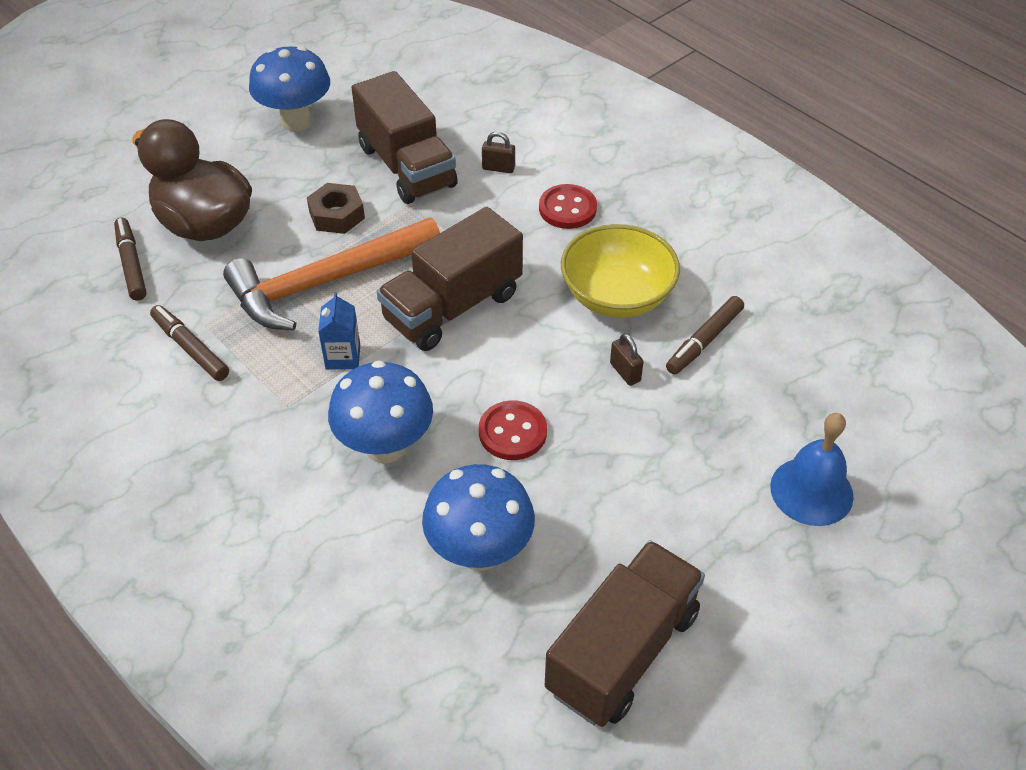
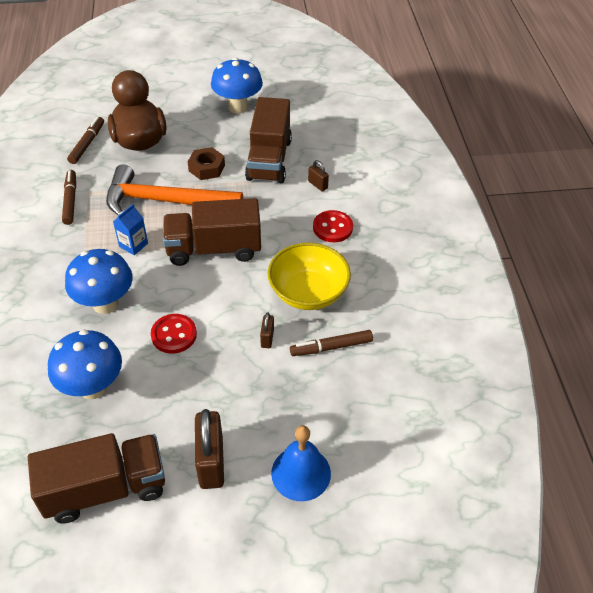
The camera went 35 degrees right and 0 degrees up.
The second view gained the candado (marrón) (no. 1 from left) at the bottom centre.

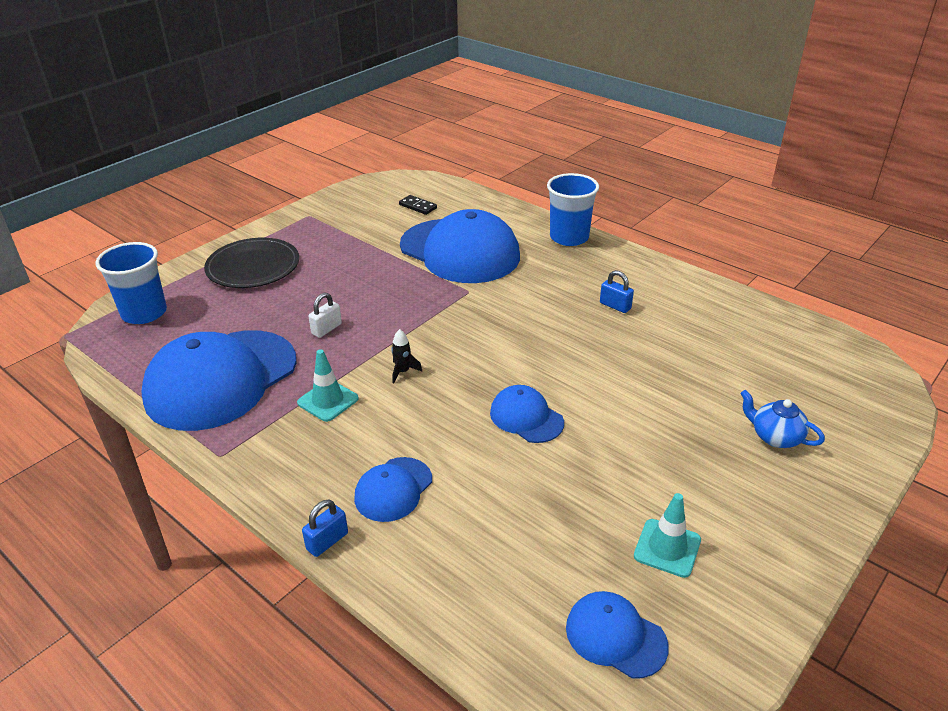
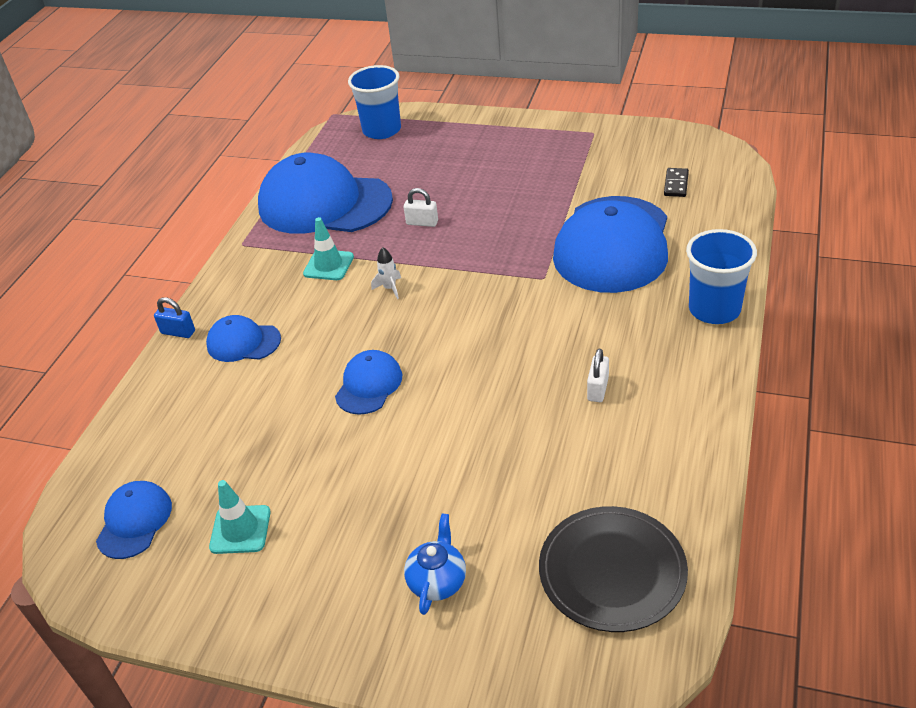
The camera went 70 degrees right and 5 degrees up.
The plato (negro) ended up elsewhere, having gone from the middle left to the bottom right.
What was the cohete (negro) at the centre turned into the cohete (blanco) at the centre.
What was the candado (azul) (no. 2 from left) at the centre turned into the candado (blanco) (no. 2 from left) at the centre.

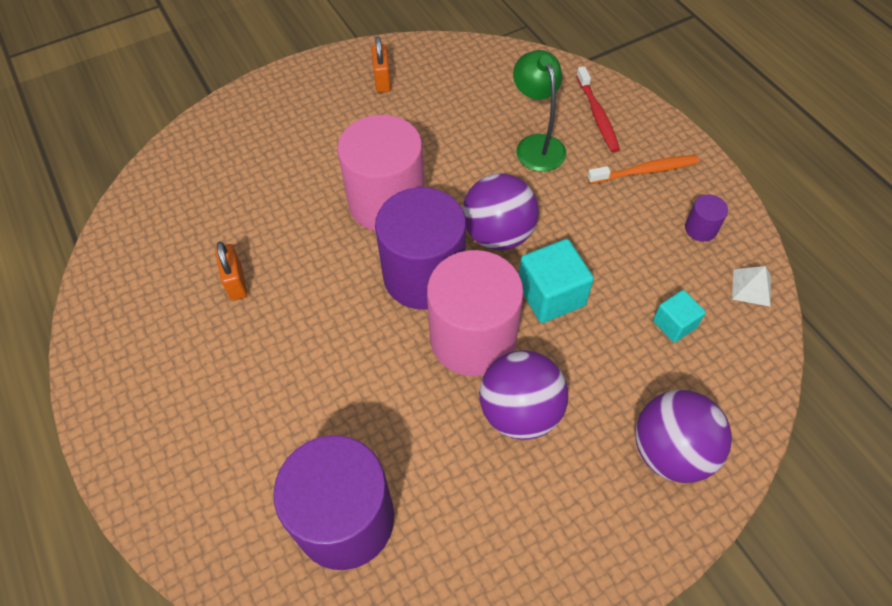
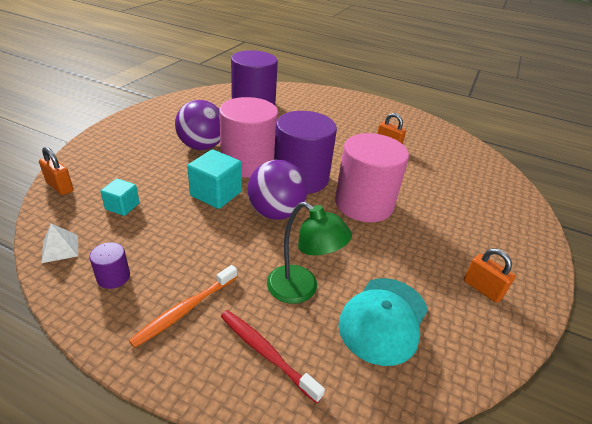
The camera went 140 degrees right and 20 degrees down.
The second view lost the pelota (morado) (no. 3 from left) at the bottom right.
The second view gained the candado (naranja) (no. 1 from left) at the middle left.
The second view gained the gorra (turquesa) at the bottom centre.

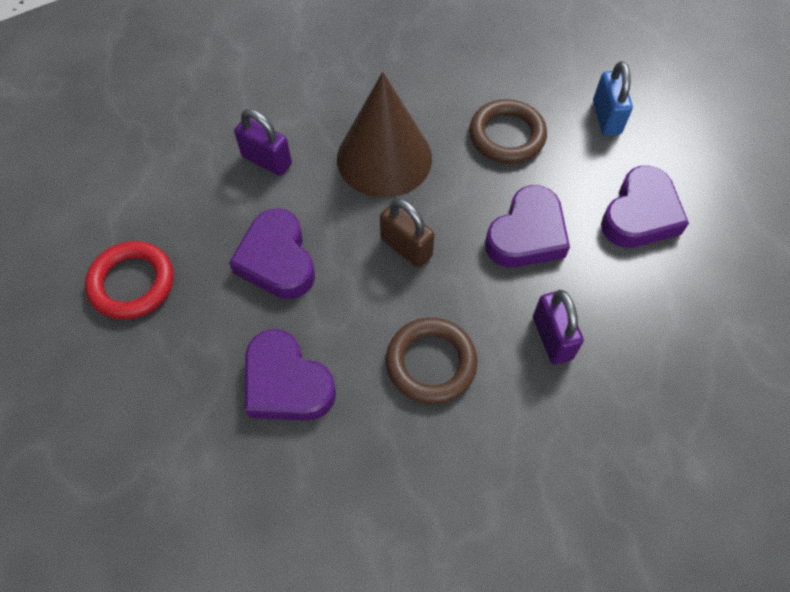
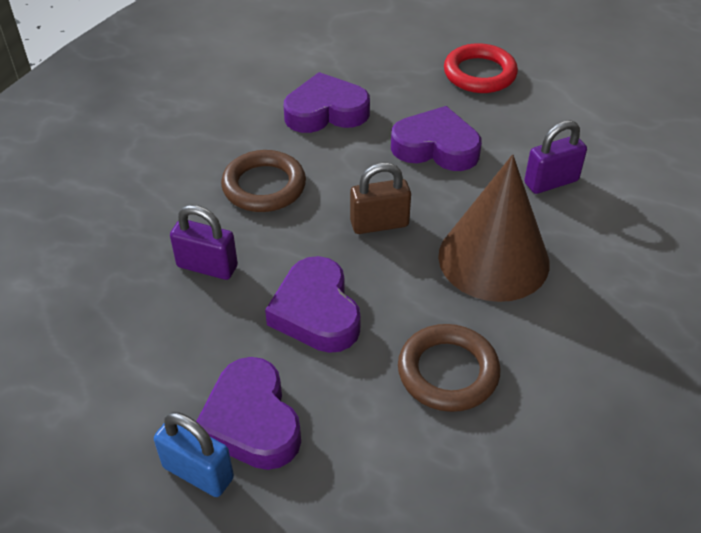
The camera went 125 degrees right and 15 degrees down.
The candado (azul) ended up elsewhere, having gone from the top right to the bottom left.

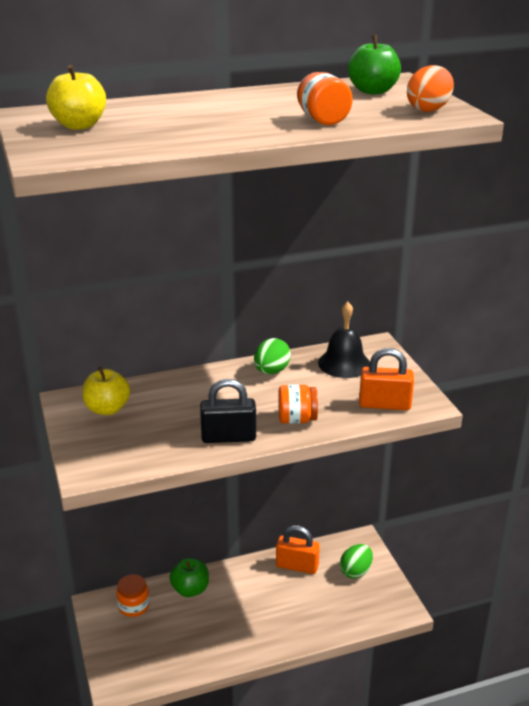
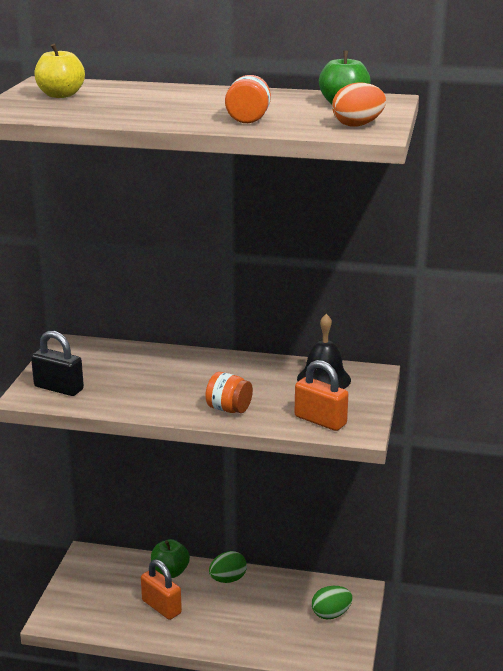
The camera went 30 degrees right and 5 degrees down.
The second view lost the manzana (amarillo) (no. 2 from left) at the middle left.
The second view lost the tarro (naranja) (no. 1 from left) at the bottom left.
The candado (negro) ended up elsewhere, having gone from the centre to the middle left.
The huevo (verde) (no. 1 from left) ended up elsewhere, having gone from the centre to the bottom centre.
The candado (naranja) (no. 1 from left) ended up elsewhere, having gone from the bottom centre to the bottom left.

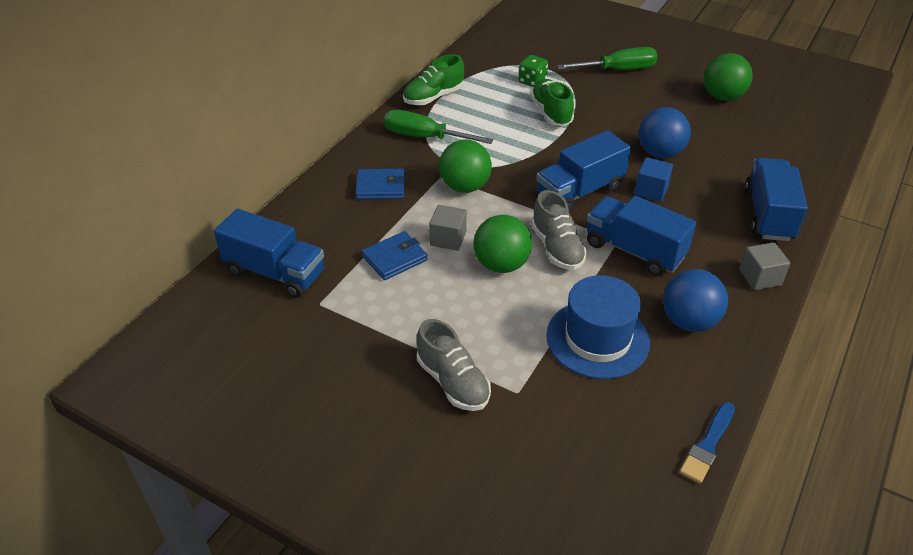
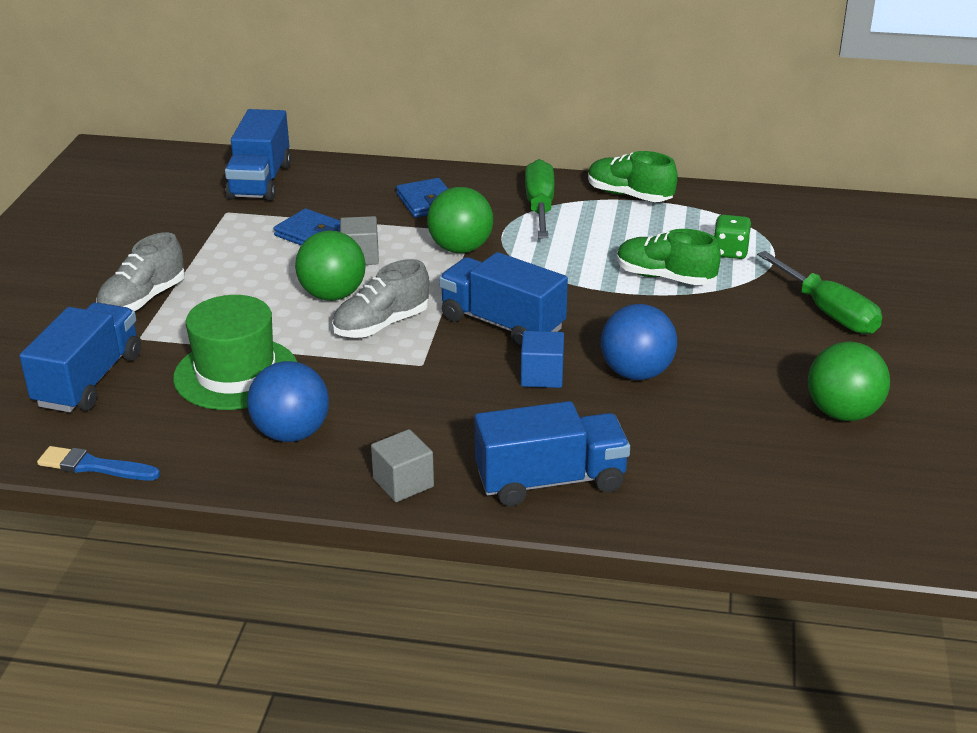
The camera went 70 degrees right and 10 degrees down.
The zapato (verde) (no. 2 from left) at the top centre ended up facing another way, 120 degrees counterclockwise from before.
What was the sombrero (azul) at the centre turned into the sombrero (verde) at the middle left.
The camión (azul) (no. 3 from left in the first image) ended up elsewhere, having gone from the middle right to the middle left.

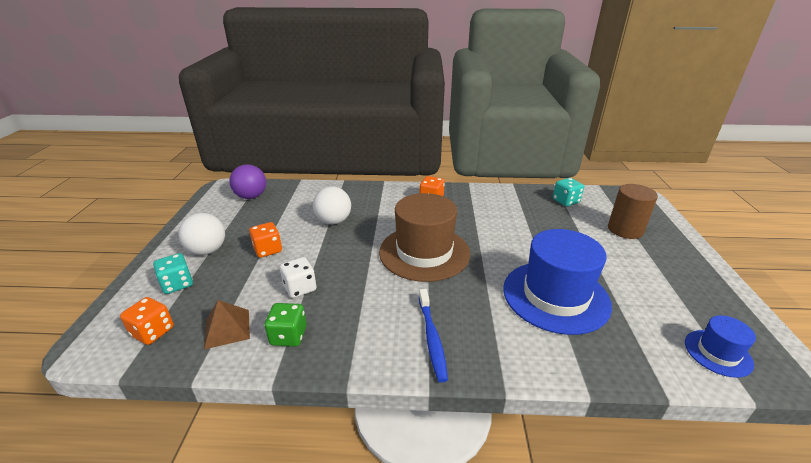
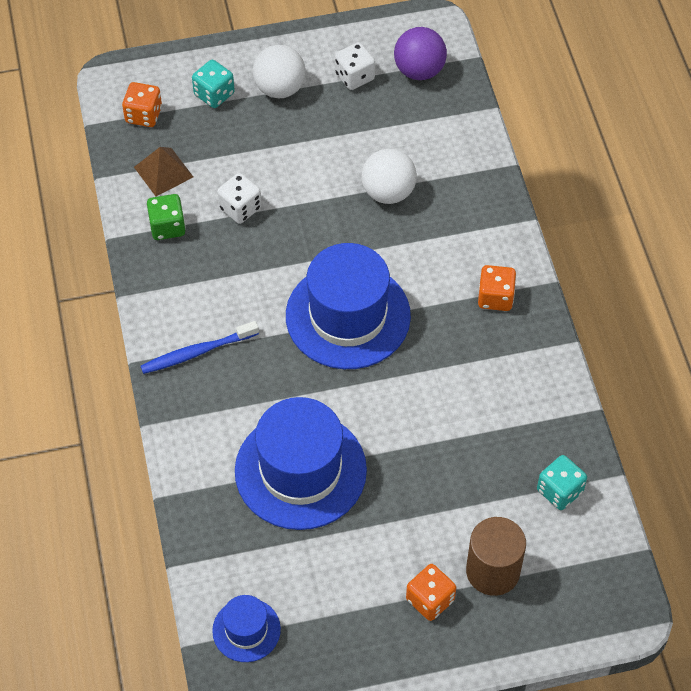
The camera went 75 degrees right and 25 degrees up.
The dado (naranja) (no. 2 from left) ended up elsewhere, having gone from the middle left to the bottom centre.
What was the sombrero (marrón) at the centre turned into the sombrero (azul) (no. 3 from left) at the centre.
The second view gained the dado (blanco) (no. 2 from left) at the top centre.

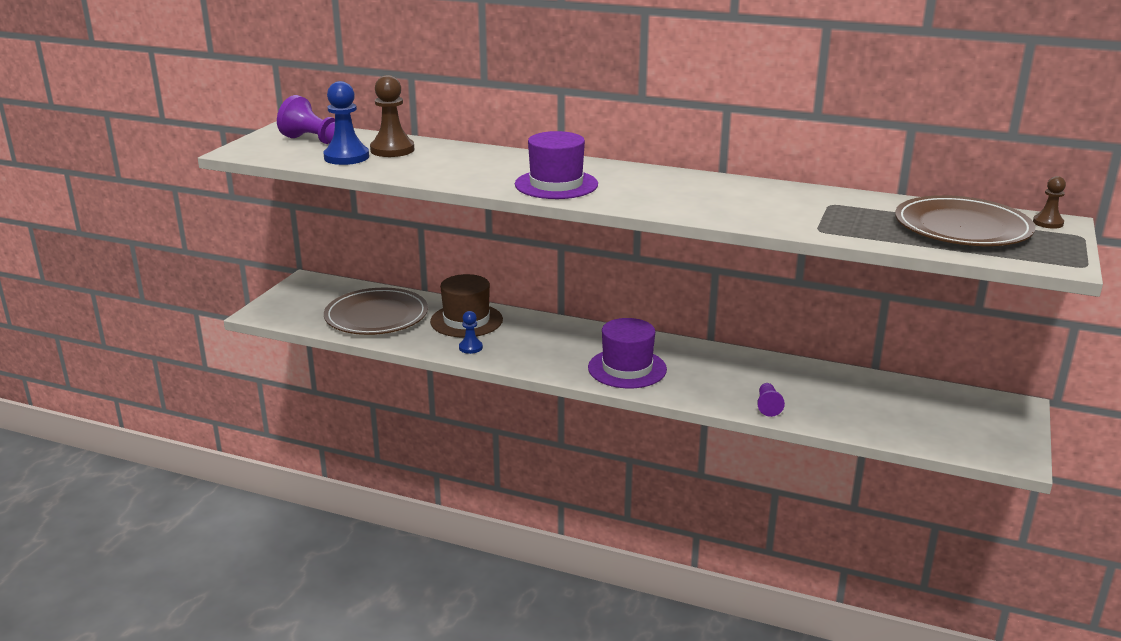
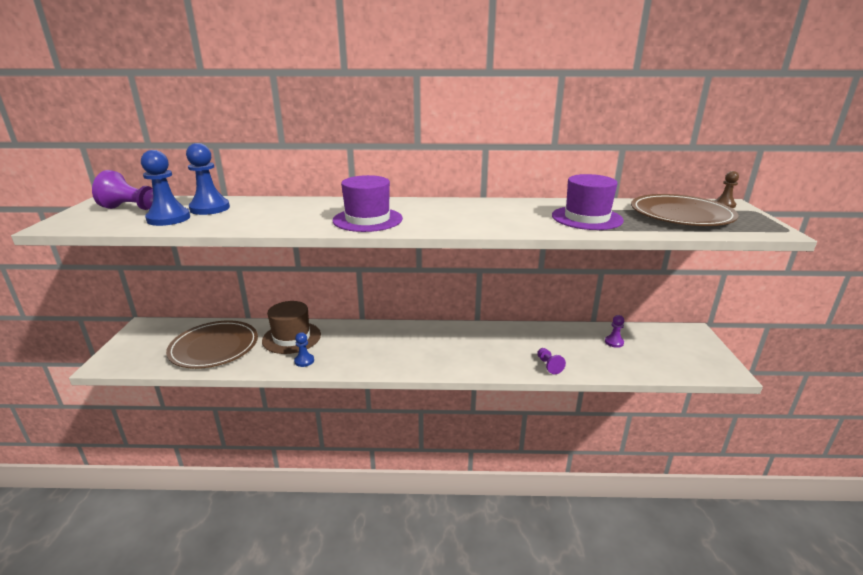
The camera went 20 degrees left and 0 degrees up.
What was the peón (marrón) (no. 1 from left) at the top centre turned into the peón (azul) (no. 2 from left) at the top left.
The sombrero (morado) (no. 2 from left) ended up elsewhere, having gone from the centre to the middle right.
The second view gained the peón (morado) (no. 3 from left) at the middle right.

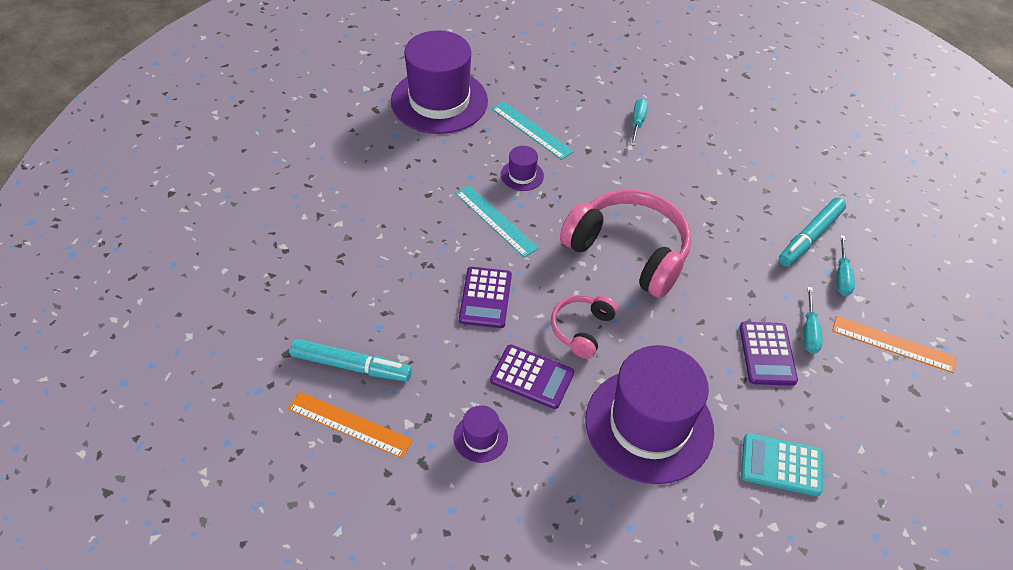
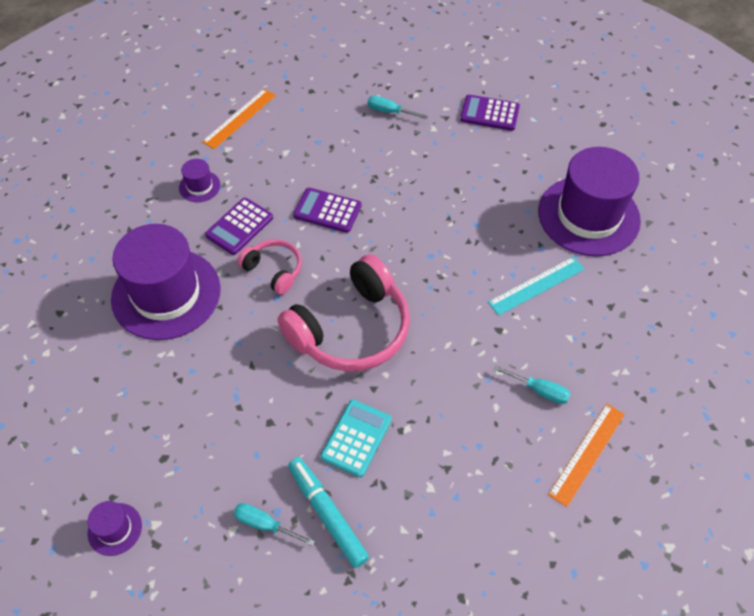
The camera went 105 degrees right and 5 degrees up.
The second view lost the rotulador (turquesa) (no. 1 from left) at the centre.
The second view lost the regla (turquesa) (no. 1 from left) at the centre.
The sombrero (morado) (no. 3 from left in the first image) ended up elsewhere, having gone from the top centre to the bottom left.
The calculadora (morado) (no. 3 from left) ended up elsewhere, having gone from the middle right to the top centre.
The calculadora (turquesa) ended up elsewhere, having gone from the bottom right to the bottom centre.
The destornillador (turquesa) (no. 2 from left) ended up elsewhere, having gone from the middle right to the top centre.
The regla (naranja) (no. 2 from left) ended up elsewhere, having gone from the middle right to the bottom right.

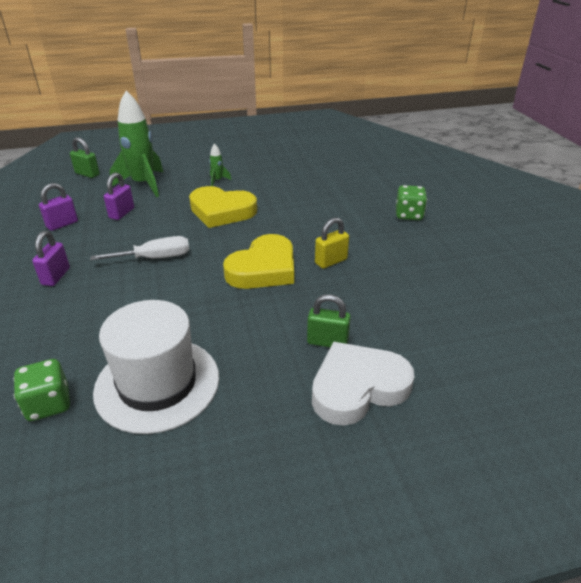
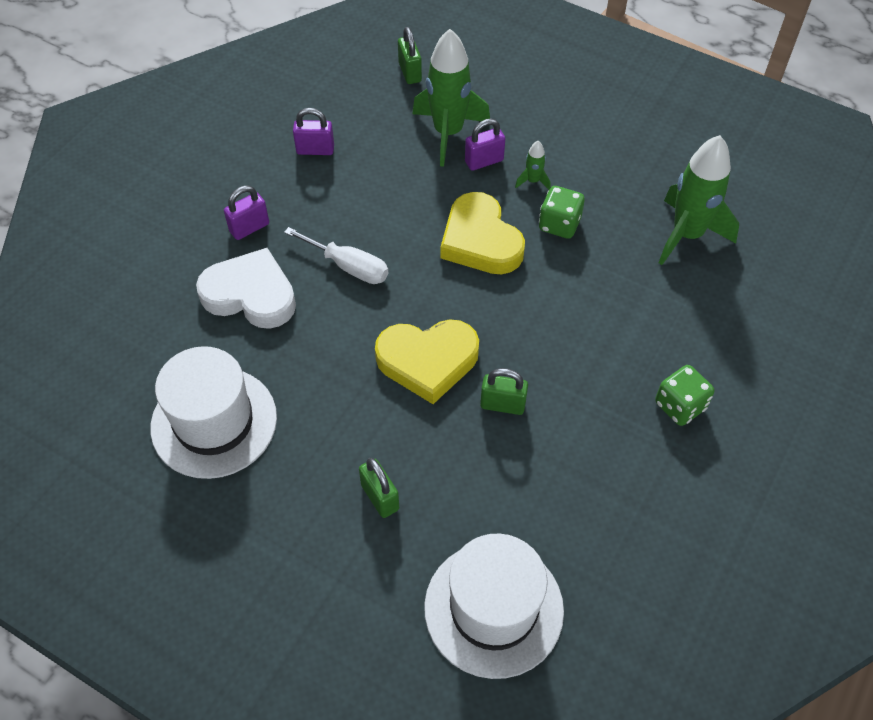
The camera went 45 degrees right and 20 degrees up.
The dado (verde) (no. 1 from left) ended up elsewhere, having gone from the bottom left to the top centre.
The candado (morado) (no. 3 from left) ended up elsewhere, having gone from the middle left to the top centre.
The corazón (blanco) ended up elsewhere, having gone from the centre to the middle left.
What was the candado (amarillo) at the centre turned into the candado (verde) (no. 3 from left) at the centre.
The second view gained the sombrero (blanco) (no. 2 from left) at the bottom centre.
The second view gained the cohete (verde) (no. 3 from left) at the top right.

